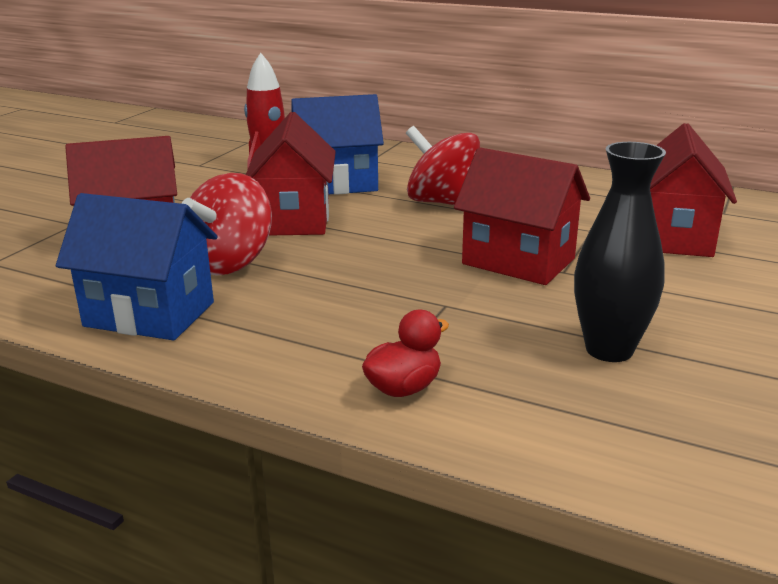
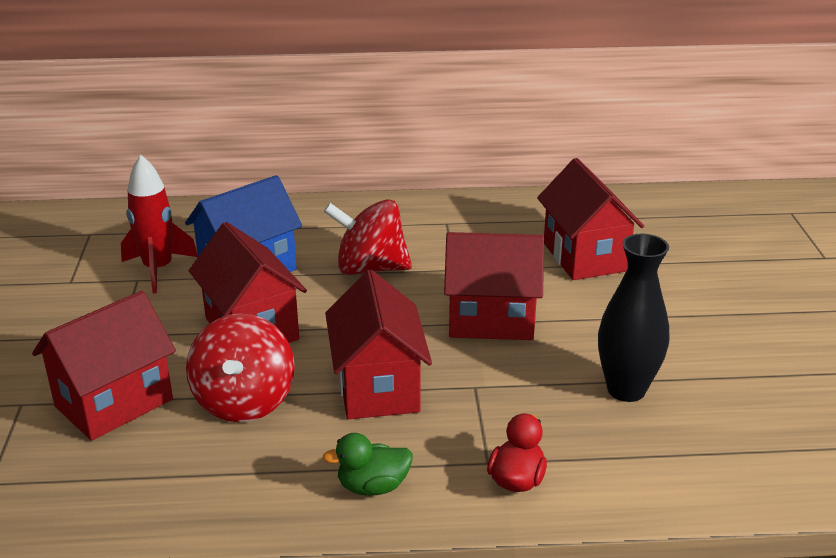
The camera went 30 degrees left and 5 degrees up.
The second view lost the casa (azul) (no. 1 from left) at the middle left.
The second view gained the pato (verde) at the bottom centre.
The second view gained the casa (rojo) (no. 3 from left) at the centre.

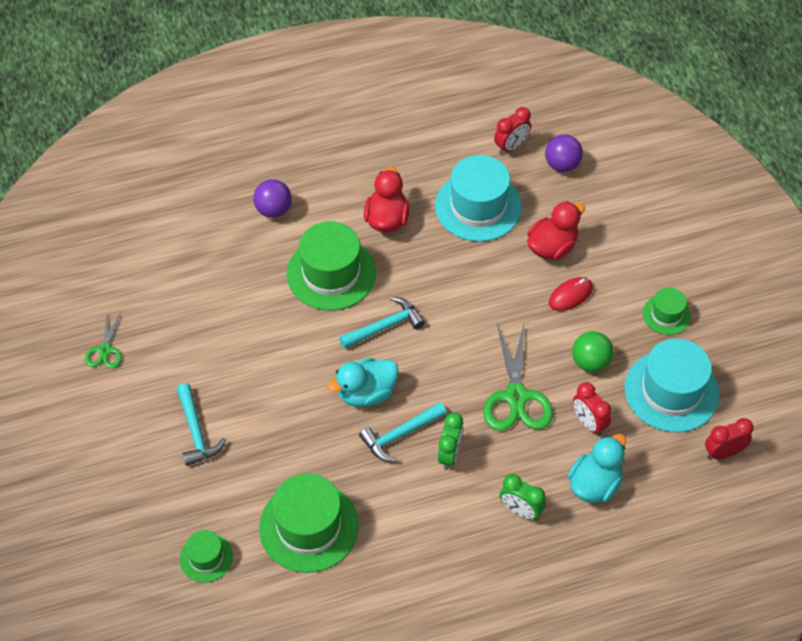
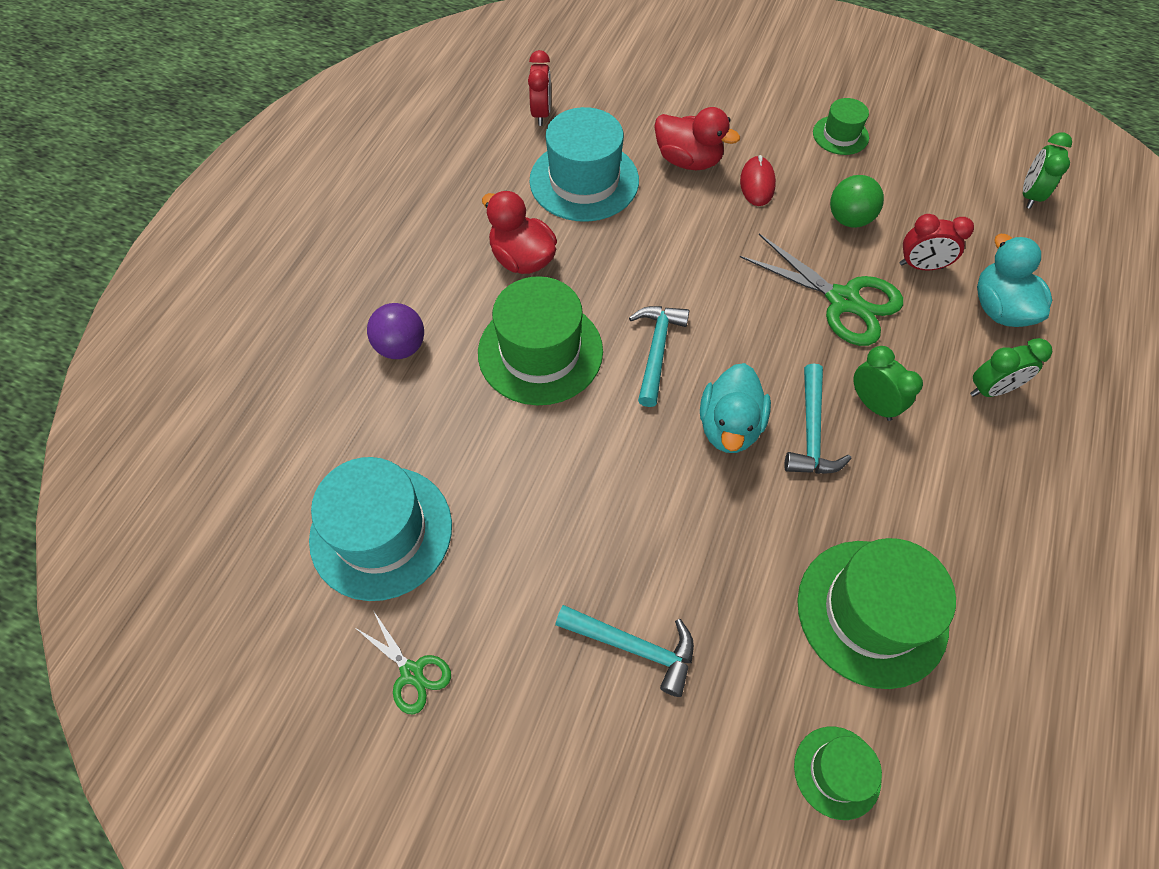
The camera went 50 degrees left and 5 degrees up.
The pato (rojo) (no. 2 from left) at the middle right ended up facing another way, 120 degrees clockwise from before.
The second view lost the pelota (morado) (no. 2 from left) at the top right.
The sombrero (turquesa) (no. 2 from left in the first image) ended up elsewhere, having gone from the middle right to the middle left.
What was the despertador (rojo) (no. 3 from left) at the bottom right turned into the despertador (verde) (no. 3 from left) at the top right.

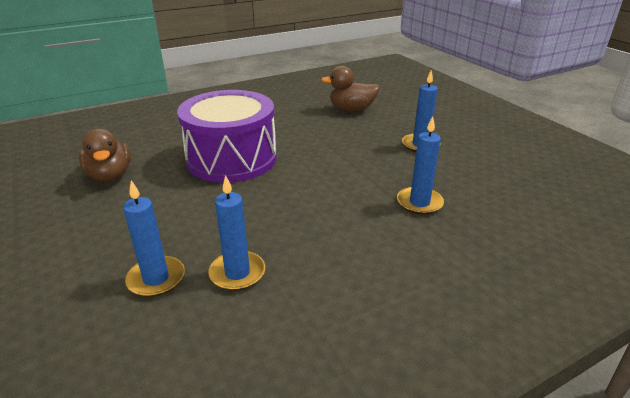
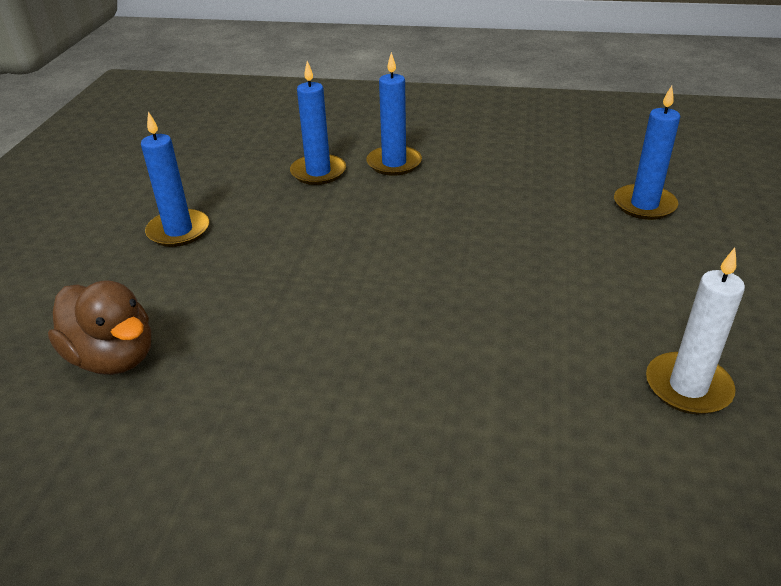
The camera went 140 degrees left and 5 degrees up.
Where the pato (marrón) (no. 1 from left) stood at the middle left, the vela (blanco) came to stand at the middle right.
The second view lost the tambor (morado) at the centre.
The vela (azul) (no. 2 from left in the first image) ended up elsewhere, having gone from the centre to the top centre.

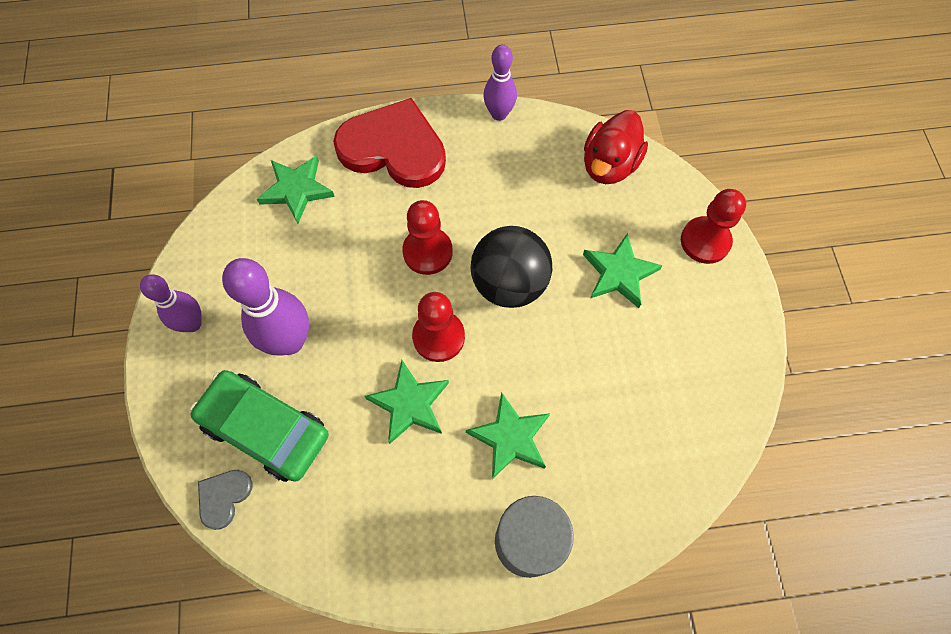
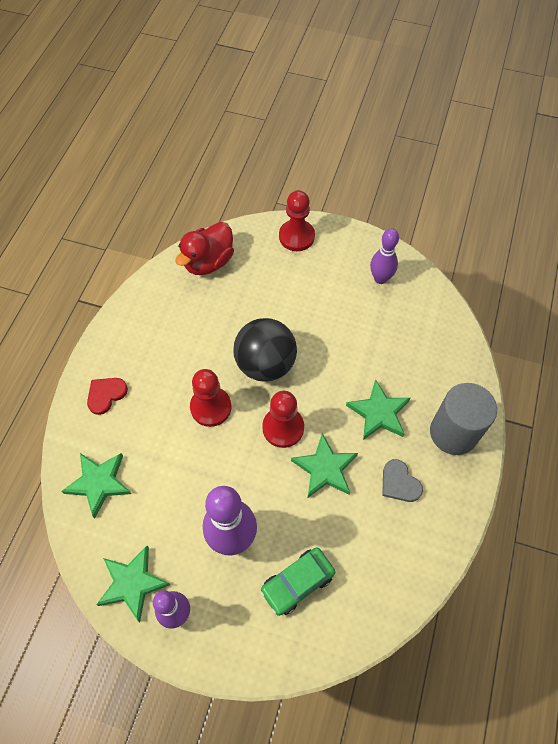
The camera went 65 degrees left and 5 degrees down.
The size of the coche (verde) at the bottom left changed by a factor of 0.66.
The corazón (gris) ended up elsewhere, having gone from the bottom left to the middle right.
The size of the corazón (rojo) at the top centre changed by a factor of 0.45.
The bolo (morado) (no. 3 from left) ended up elsewhere, having gone from the top centre to the middle right.
The estrella (verde) (no. 4 from left in the first image) ended up elsewhere, having gone from the centre to the bottom left.
The pato (rojo) at the top centre ended up facing another way, 75 degrees clockwise from before.

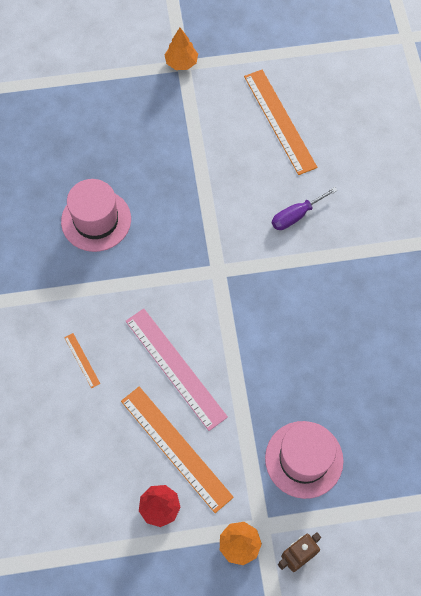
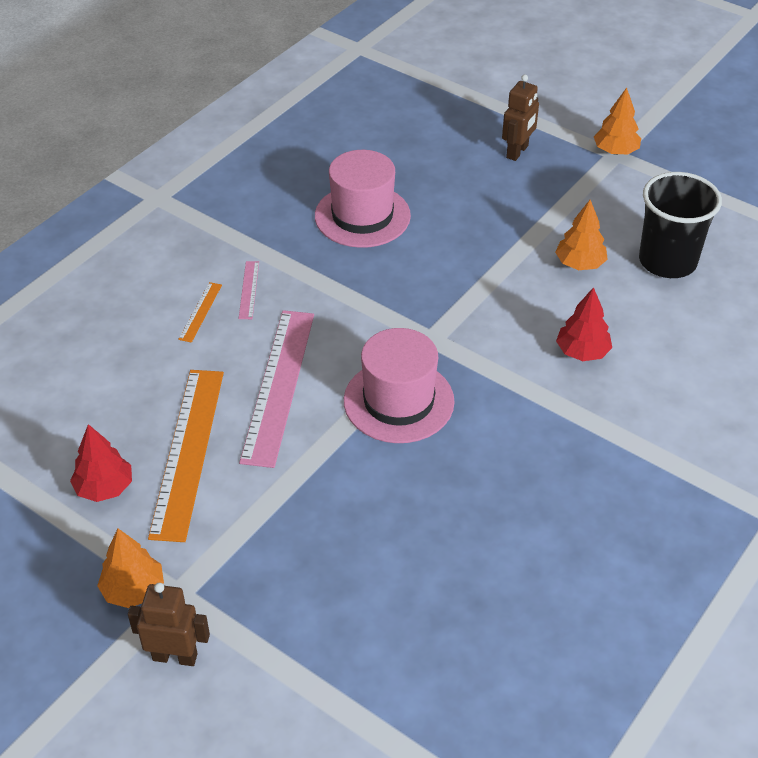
The camera went 45 degrees right and 20 degrees down.
Where the regla (naranja) (no. 3 from left) stood at the top right, the vaso (negro) came to stand at the top right.
The sombrero (rosa) (no. 2 from left) ended up elsewhere, having gone from the bottom right to the centre.
Where the destornillador (morado) stood at the middle right, the árbol (rojo) (no. 2 from left) came to stand at the middle right.
The second view gained the regla (rosa) (no. 1 from left) at the middle left.
The second view gained the robot (marrón) (no. 2 from left) at the top right.
The second view gained the árbol (naranja) (no. 2 from left) at the top right.

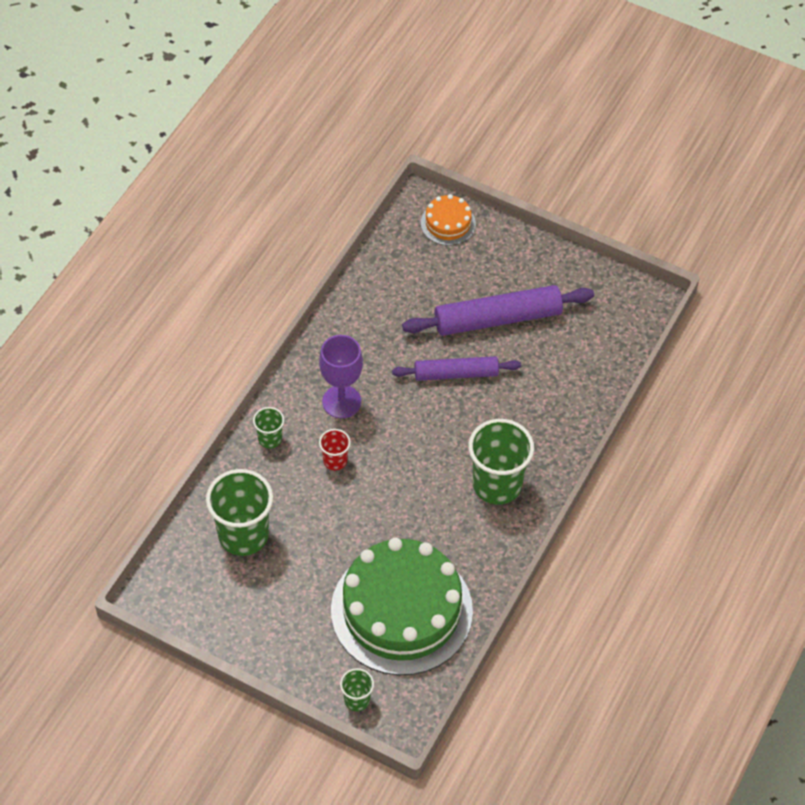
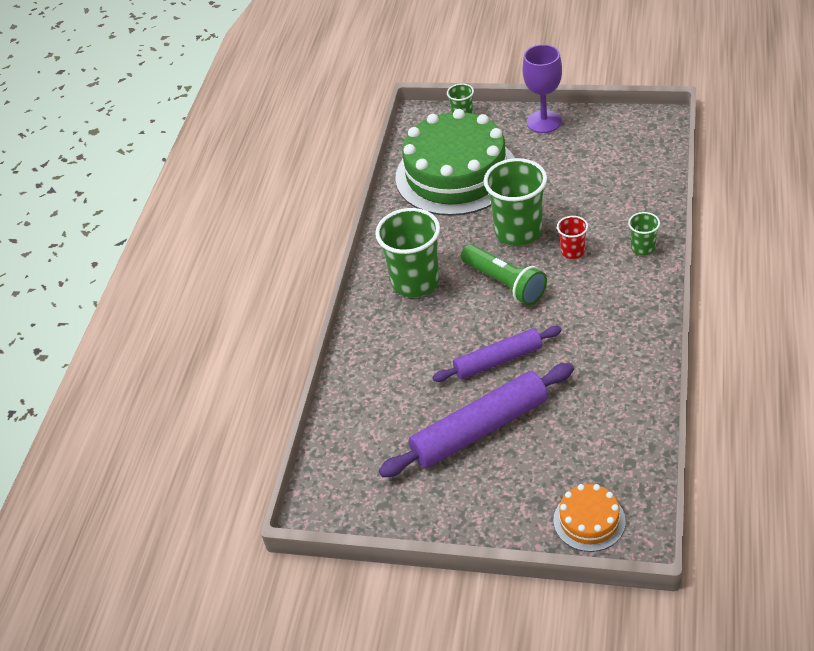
The camera went 170 degrees right and 10 degrees down.
The vaso (verde) (no. 1 from left in the first image) ended up elsewhere, having gone from the middle left to the top centre.
The copa (morado) ended up elsewhere, having gone from the centre to the top centre.
The second view gained the lámpara de mano (verde) at the centre.

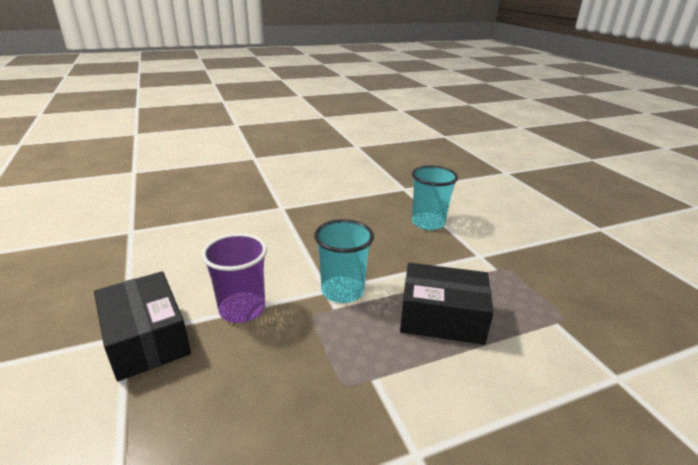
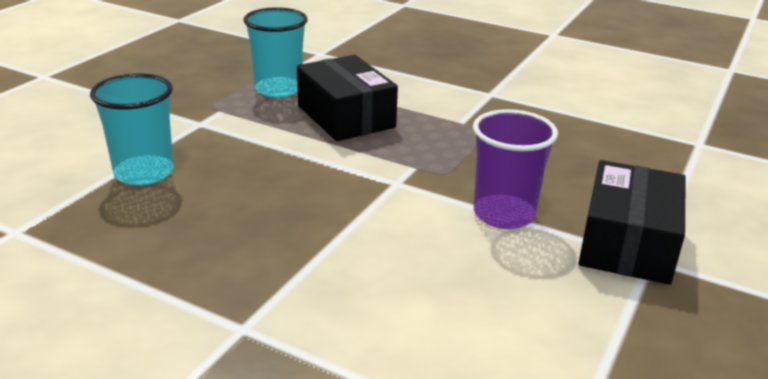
The camera went 130 degrees left and 0 degrees up.
The vaso (turquesa) (no. 1 from left in the first image) ended up elsewhere, having gone from the centre to the top centre.

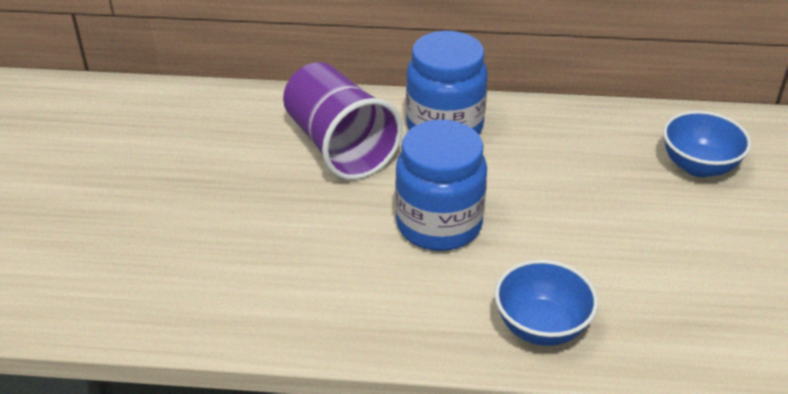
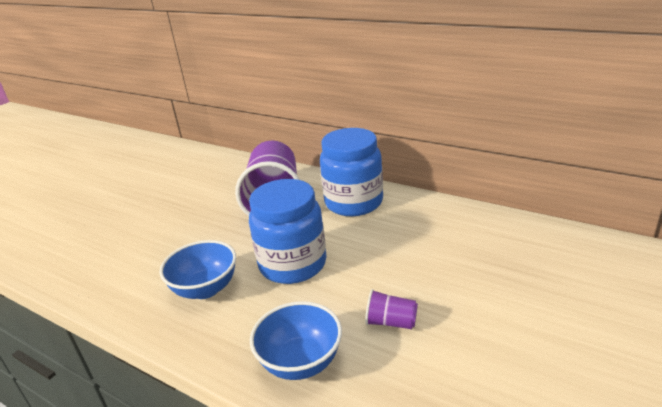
The camera went 30 degrees right and 10 degrees down.
The cuenco (azul) (no. 2 from left in the first image) ended up elsewhere, having gone from the middle right to the middle left.
The second view gained the vaso (morado) (no. 2 from left) at the bottom centre.

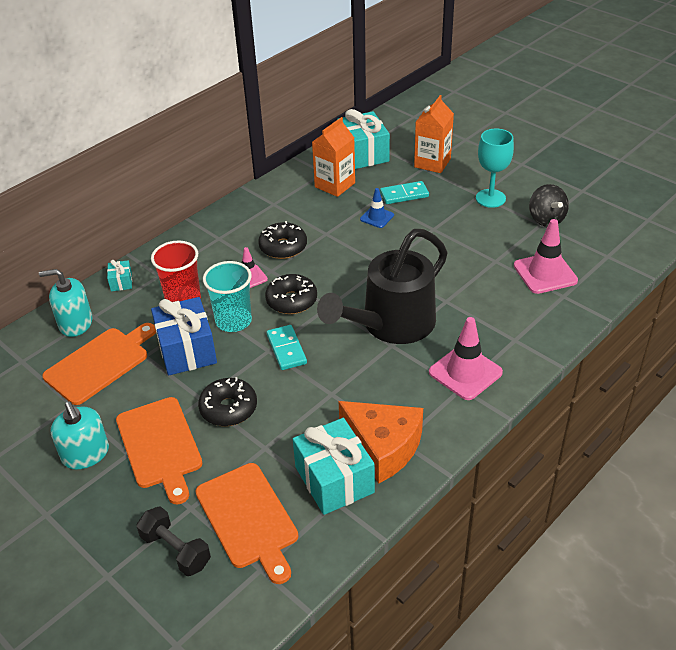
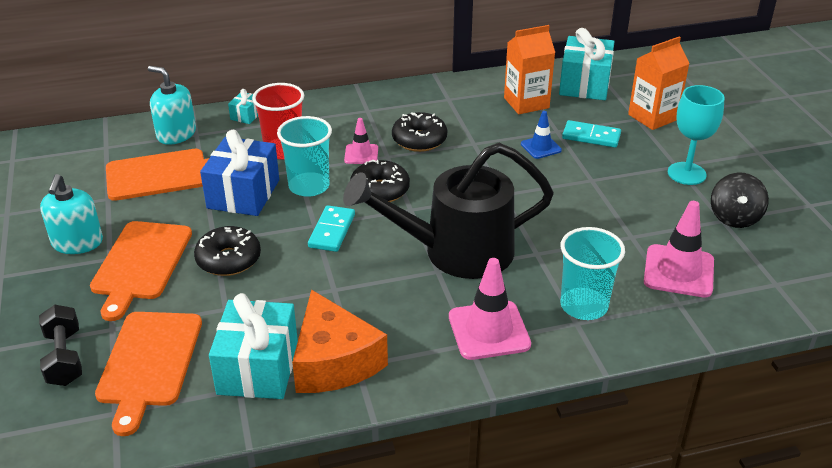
The camera went 30 degrees right and 5 degrees down.
The second view gained the vaso (turquesa) (no. 2 from left) at the middle right.

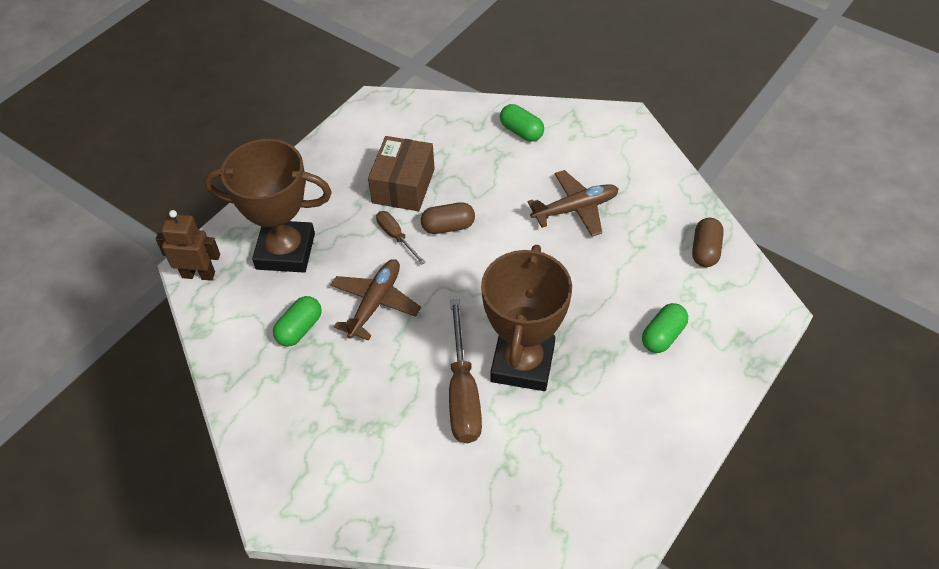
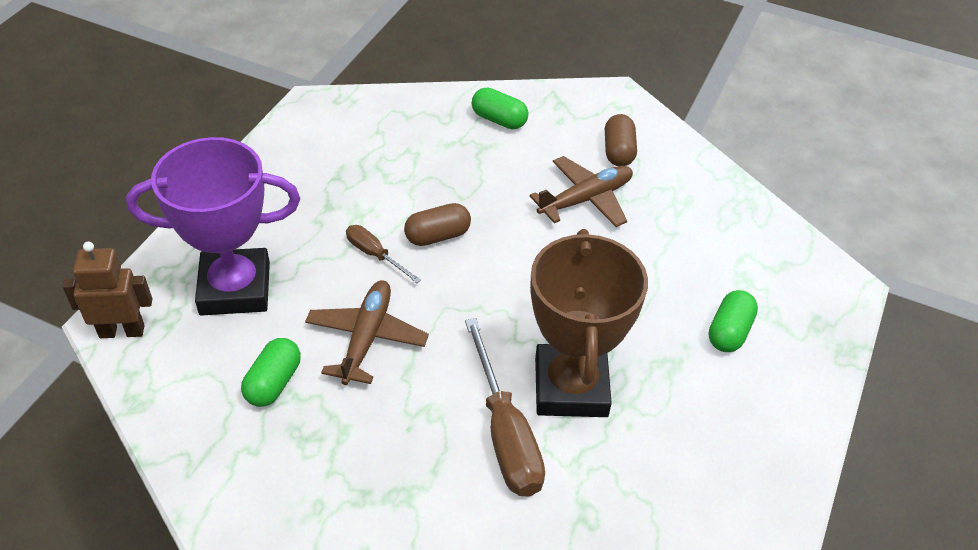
The camera went 15 degrees left and 5 degrees down.
What was the trofeo (marrón) (no. 1 from left) at the middle left turned into the trofeo (morado) at the middle left.
The second view lost the caja (marrón) at the top centre.
The cápsula (marrón) (no. 2 from left) ended up elsewhere, having gone from the middle right to the top centre.

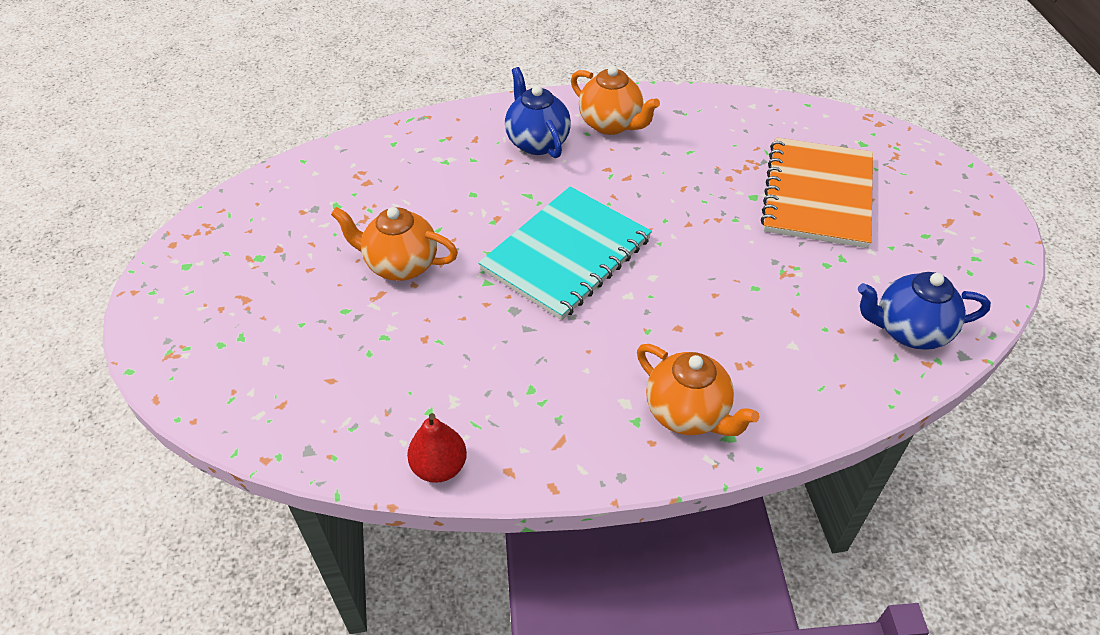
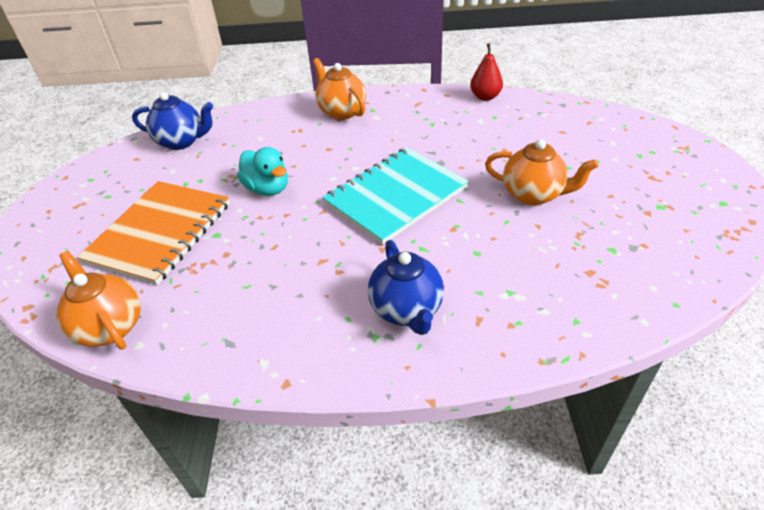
The camera went 170 degrees left and 5 degrees down.
The tetera (naranja) (no. 2 from left in the first image) ended up elsewhere, having gone from the top centre to the middle left.
The second view gained the pato (turquesa) at the centre.

